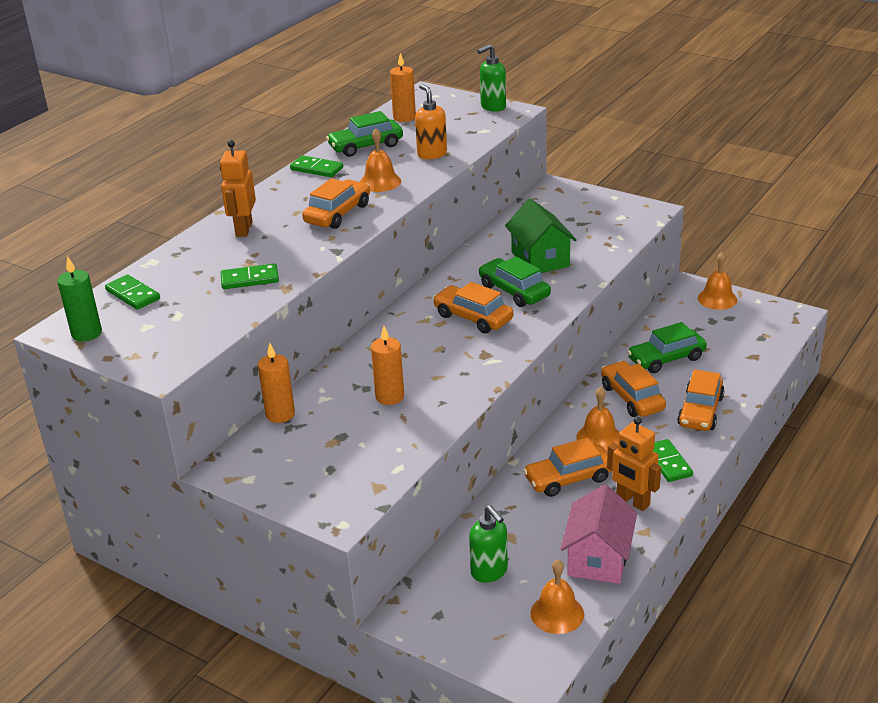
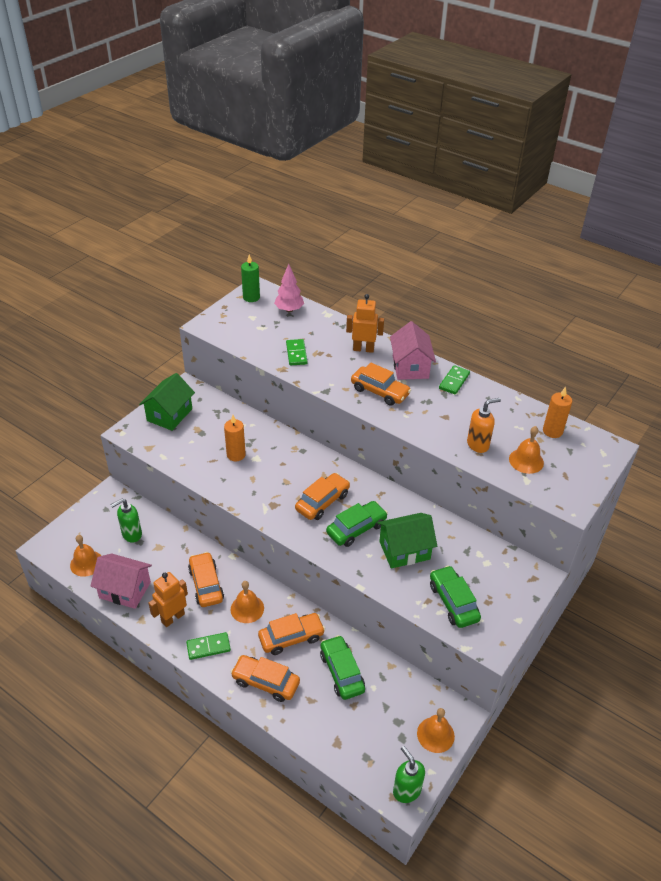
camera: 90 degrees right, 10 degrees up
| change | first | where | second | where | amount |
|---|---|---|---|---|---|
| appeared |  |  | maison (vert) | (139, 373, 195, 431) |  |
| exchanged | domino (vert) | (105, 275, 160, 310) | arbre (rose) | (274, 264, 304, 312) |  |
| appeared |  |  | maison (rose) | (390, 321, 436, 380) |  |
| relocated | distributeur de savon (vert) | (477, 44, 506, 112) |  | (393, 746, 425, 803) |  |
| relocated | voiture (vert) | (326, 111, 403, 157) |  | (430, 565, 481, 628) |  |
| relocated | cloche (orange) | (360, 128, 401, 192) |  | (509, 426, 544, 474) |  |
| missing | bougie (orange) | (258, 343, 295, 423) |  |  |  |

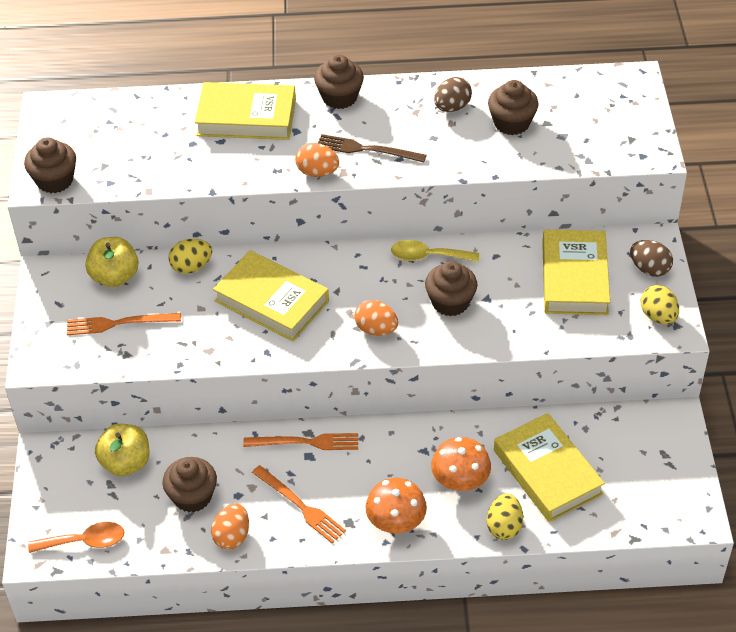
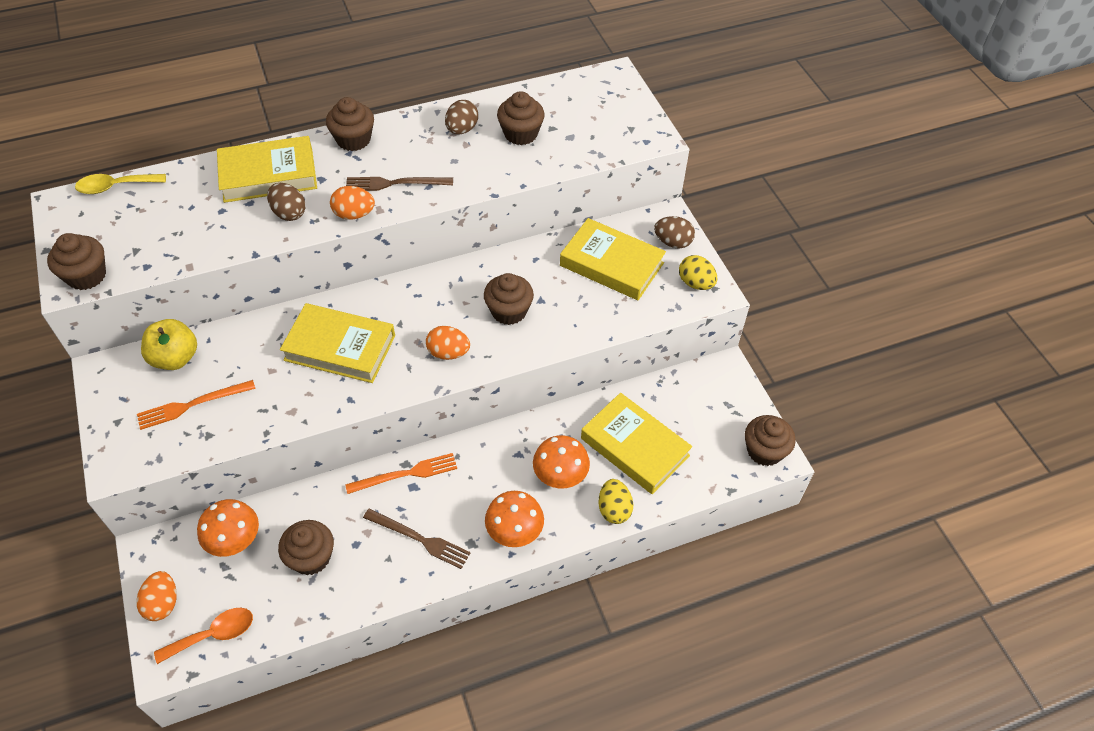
camera: 20 degrees left, 5 degrees up
| change | first | where | second | where | amount |
|---|---|---|---|---|---|
| relocated | cuillère (jaune) | (391, 240, 479, 262) |  | (75, 174, 166, 194) |  |
| relocated | œuf (orange) | (211, 503, 249, 550) |  | (136, 571, 177, 621) |  |
| exchanged | pomme (jaune) | (95, 424, 150, 476) | champignon (orange) | (197, 499, 259, 557) |  |
| appeared |  |  | œuf (marron) | (267, 183, 306, 221) |  |
| colour | fourchette (orange) | (252, 465, 346, 543) | fourchette (marron) | (363, 509, 471, 569) |  |
| spun | livre (jaune) | (542, 230, 610, 315) |  | (560, 218, 666, 300) | 45 degrees counterclockwise |
| appeared |  |  | muffin (marron) | (745, 415, 796, 466) |  |
| missing | œuf (jaune) | (168, 239, 212, 274) |  |  |  |

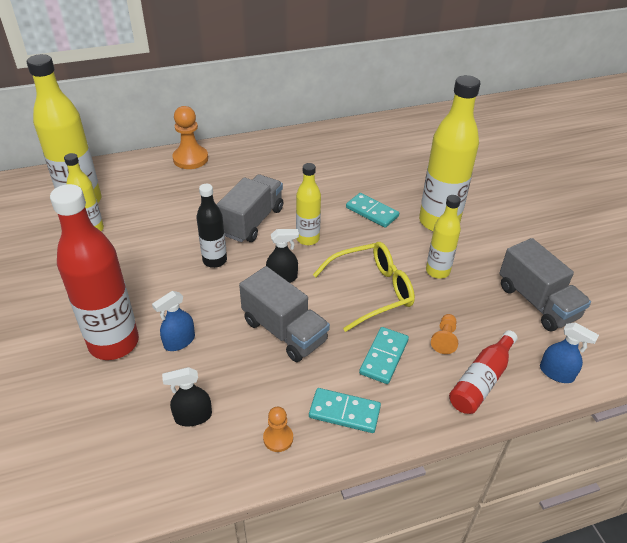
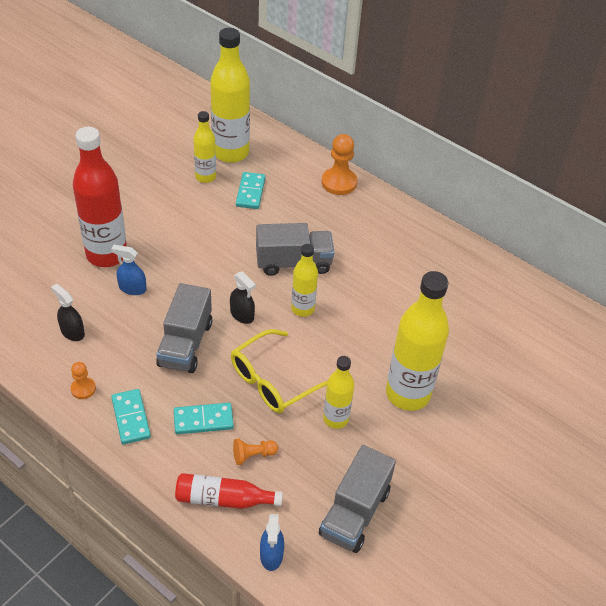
camera: 55 degrees right, 5 degrees up
| change | first | where | second | where | amount |
|---|---|---|---|---|---|
| spun | lunettes (jaune) | (313, 242, 415, 332) |  | (231, 329, 328, 413) | 105 degrees clockwise |
| relocated | domino (turquoise) | (346, 193, 399, 228) |  | (236, 172, 265, 209) |  |
| missing | bouteille (noir) | (196, 184, 227, 268) |  |  |  |

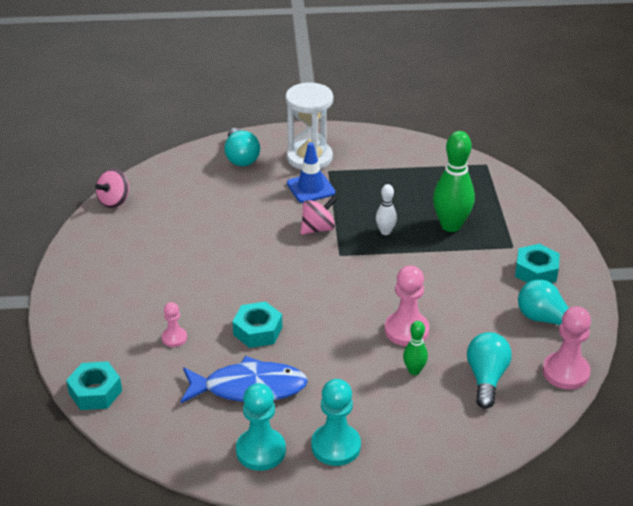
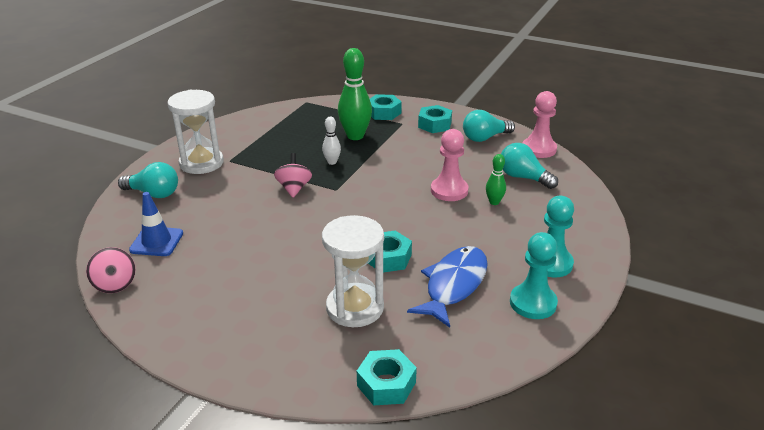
camera: 60 degrees left, 5 degrees down
| change | first | where | second | where | amount |
|---|---|---|---|---|---|
| relocated | cône de chantier (bleu) | (287, 142, 335, 203) |  | (129, 192, 183, 256) |  |
| exchanged | pion (rose) | (162, 302, 187, 347) | sablier (blanc) | (322, 215, 384, 327) |  |
| appeared |  |  | écrou (turquoise) | (370, 94, 402, 120) |  |

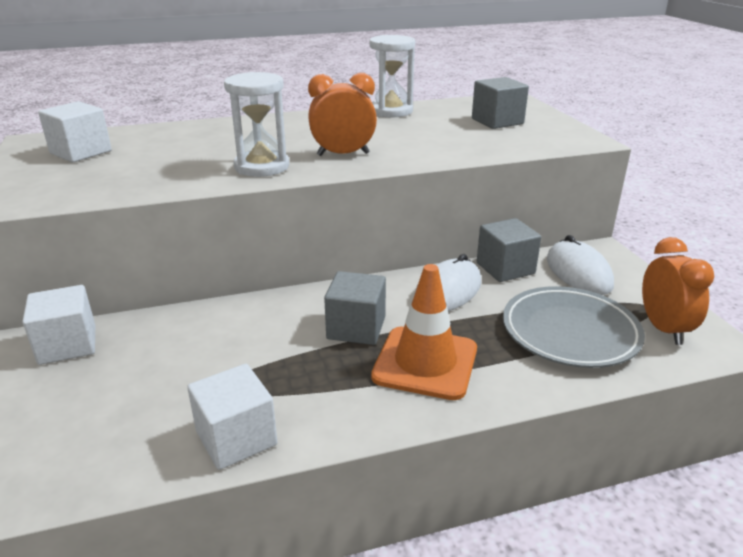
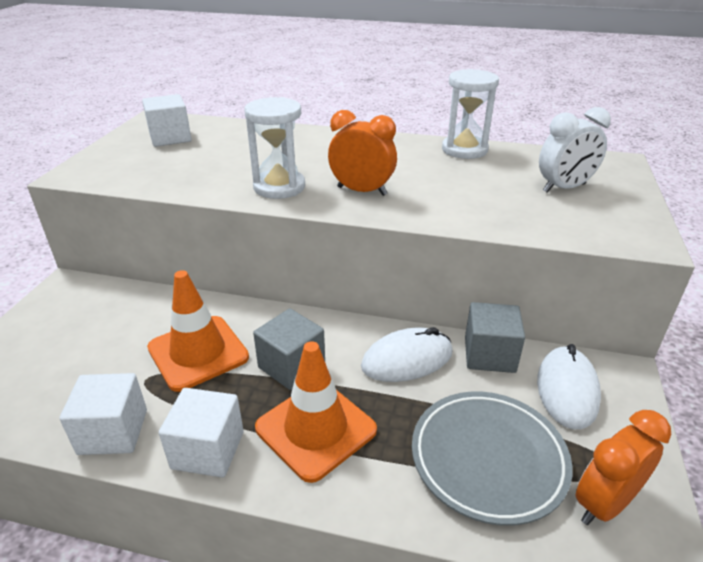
camera: 30 degrees right, 5 degrees up
| change | first | where | second | where | amount |
|---|---|---|---|---|---|
| appeared |  |  | cône de chantier (orange) | (147, 270, 249, 392) |  |
| relocated | cube (blanc) | (22, 285, 95, 365) |  | (159, 388, 244, 477) |  |
| exchanged | cube (gris) | (472, 77, 529, 129) | réveil (blanc) | (539, 107, 611, 192) |  |
| spun | réveil (orange) | (642, 237, 714, 345) |  | (575, 410, 671, 525) | 150 degrees counterclockwise |

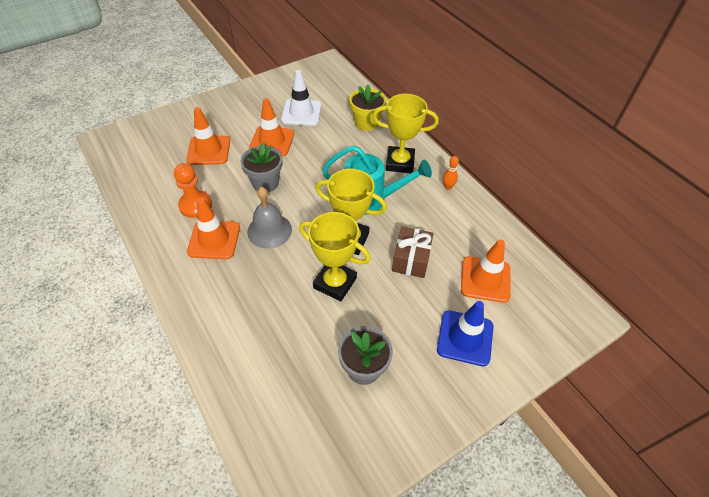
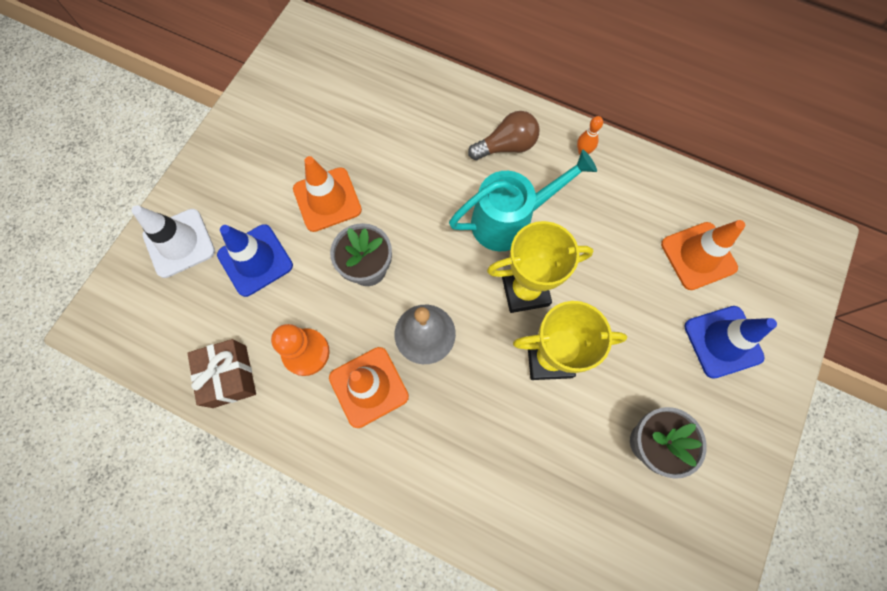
camera: 30 degrees left, 20 degrees up
| change | first | where | second | where | amount |
|---|---|---|---|---|---|
| relocated | cône de chantier (blanc) | (281, 70, 321, 126) |  | (132, 205, 215, 278) |  |
| relocated | cadeau (marron) | (392, 226, 434, 278) |  | (187, 339, 256, 408) |  |
| colour | cône de chantier (orange) | (186, 107, 230, 165) | cône de chantier (bleu) | (217, 224, 293, 297) |  |
| exchanged | trophée (jaune) | (373, 94, 439, 173) | ampoule (marron) | (468, 111, 539, 160) |  |
| missing | pot de fleurs (jaune) | (349, 84, 386, 131) |  |  |  |

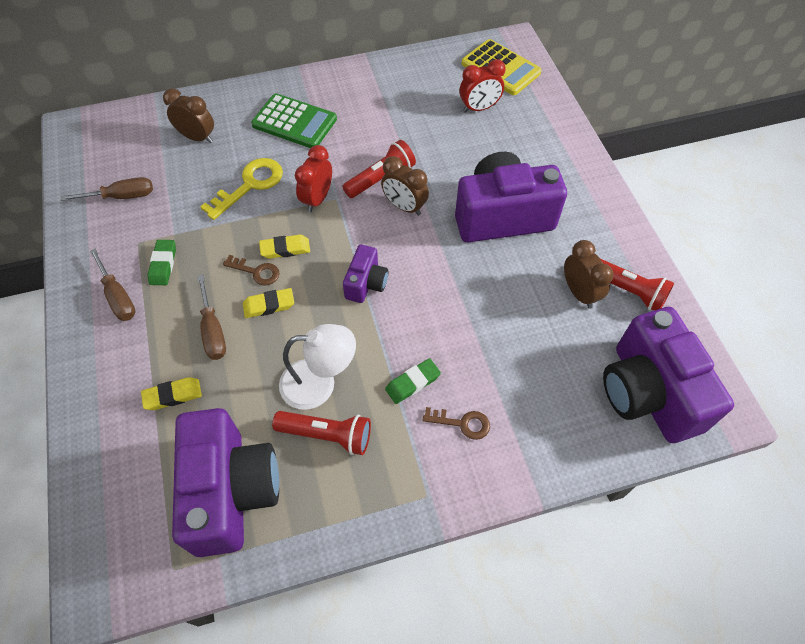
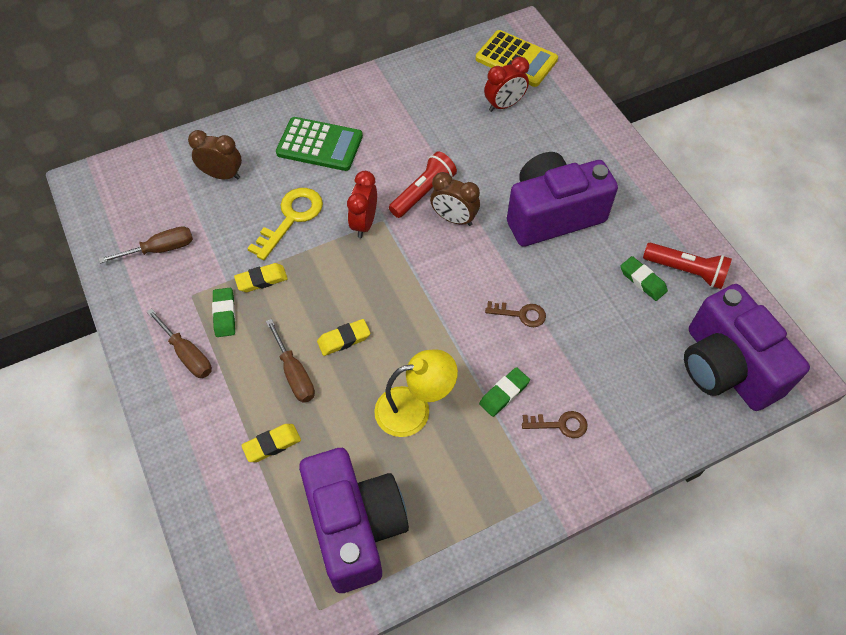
camera: 10 degrees left, 0 degrees up
| change | first | where | second | where | amount |
|---|---|---|---|---|---|
| relocated | gomme (jaune) | (259, 235, 310, 259) |  | (234, 263, 288, 292) |  |
| colour | lampe (blanc) | (279, 324, 356, 410) | lampe (jaune) | (374, 349, 458, 437) |  |
| relocated | clé (marron) | (223, 255, 280, 285) |  | (485, 301, 546, 327) |  |
| exchanged | réveil (marron) | (564, 240, 613, 309) | gomme (vert) | (621, 256, 668, 301) |  |
| missing | lampe de poche (rouge) | (272, 411, 371, 455) |  |  |  |
| missing | appareil photo (violet) | (343, 244, 388, 303) |  |  |  |

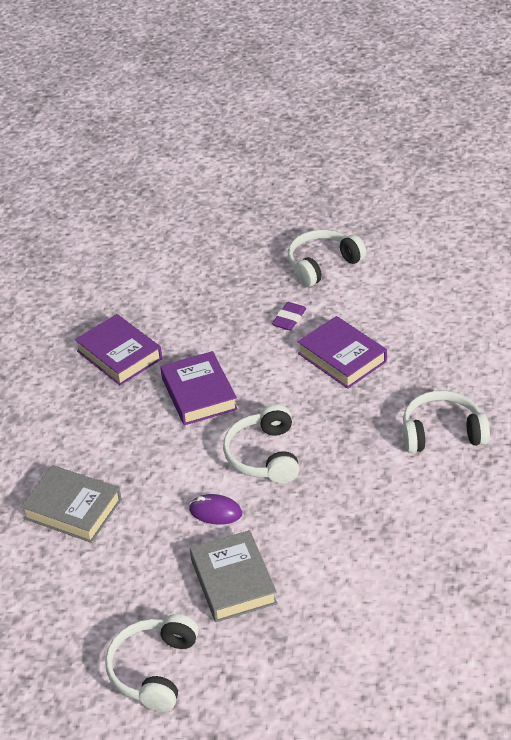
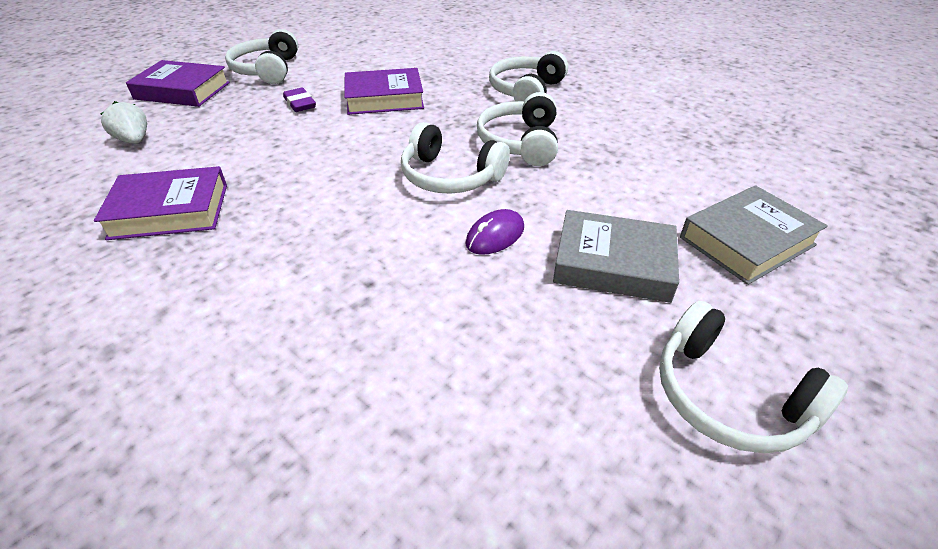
camera: 60 degrees left, 0 degrees up
| change | first | where | second | where | amount |
|---|---|---|---|---|---|
| appeared |  |  | fraise (blanc) | (101, 101, 147, 144) |  |
| relocated | livre (violet) | (160, 351, 238, 425) |  | (126, 60, 230, 107) |  |
| appeared |  |  | casque audio (blanc) | (477, 92, 558, 166) |  |
| relocated | livre (gris) | (21, 465, 122, 543) |  | (680, 185, 828, 285) |  |

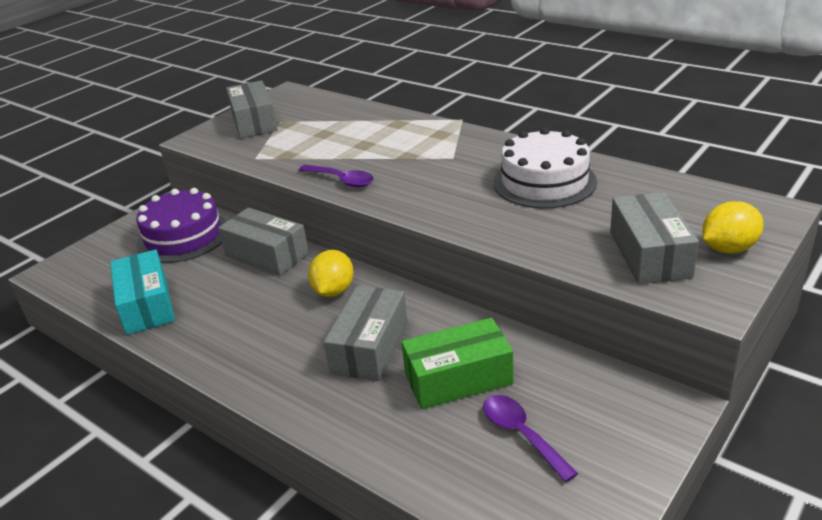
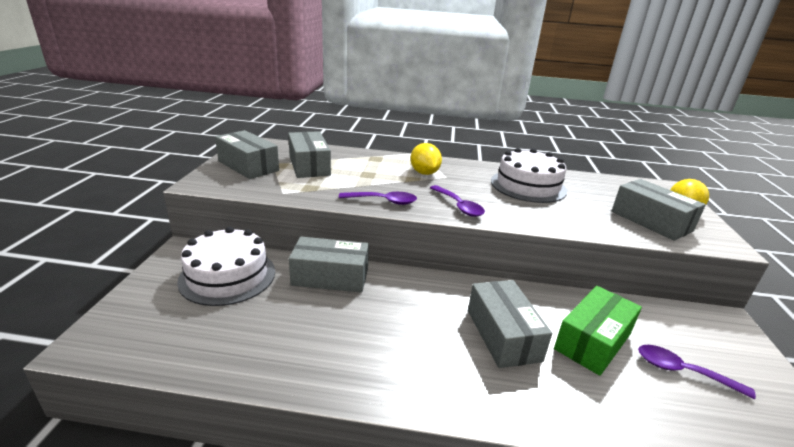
camera: 35 degrees left, 5 degrees down
| change | first | where | second | where | amount |
|---|---|---|---|---|---|
| colour | gâteau (violet) | (136, 188, 227, 263) | gâteau (blanc) | (177, 227, 275, 306) |  |
| appeared |  |  | boîte (gris) | (288, 131, 331, 178) |  |
| relocated | citron (jaune) | (308, 250, 354, 297) |  | (410, 143, 442, 175) |  |
| appeared |  |  | cuillère (violet) | (430, 185, 485, 217) |  |
| missing | boîte (turquoise) | (110, 249, 175, 335) |  |  |  |

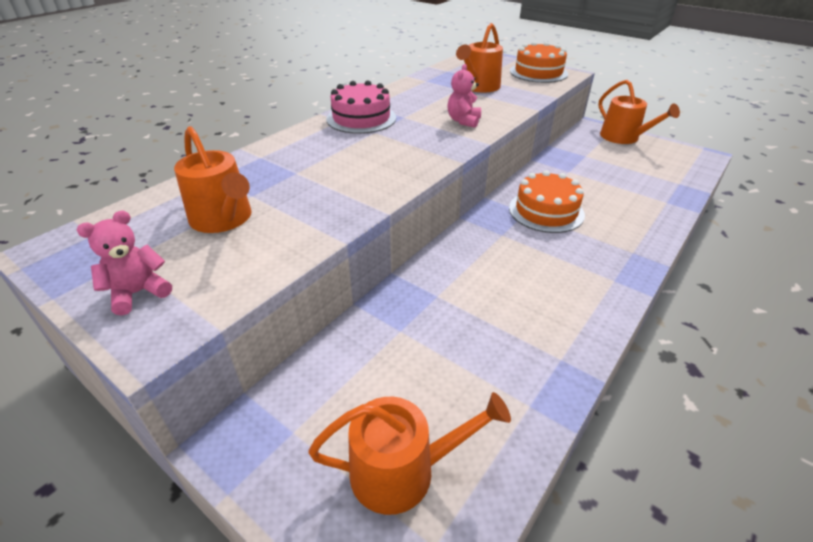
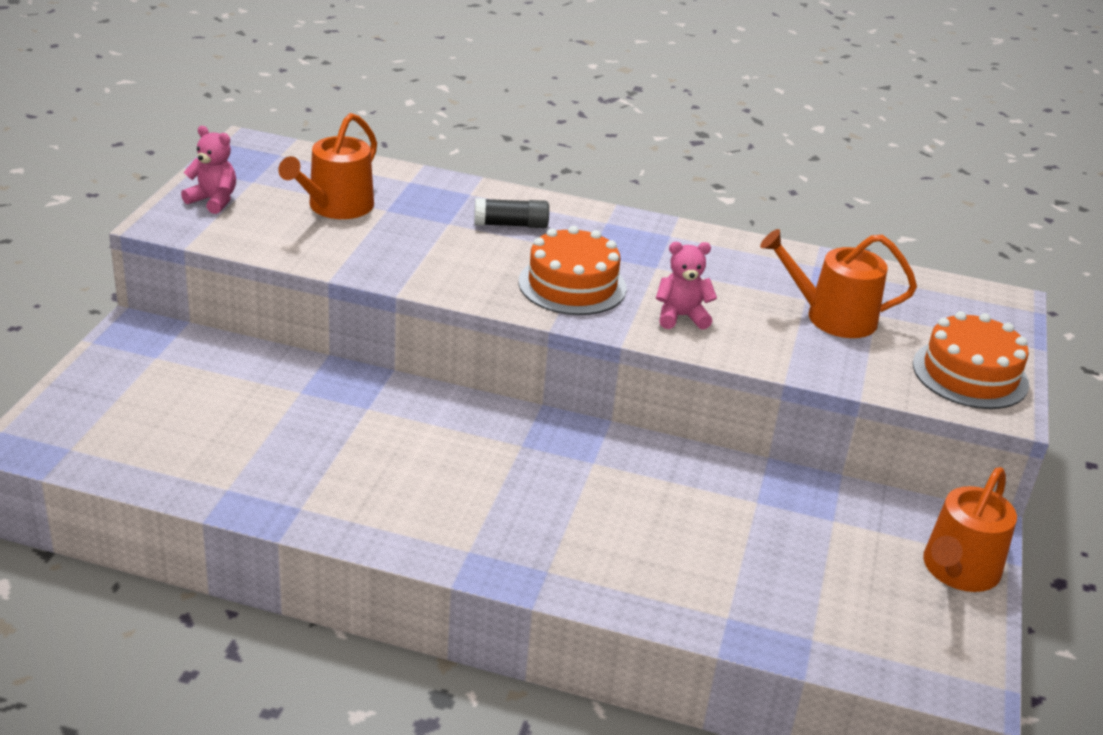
camera: 65 degrees right, 5 degrees down
| change | first | where | second | where | amount |
|---|---|---|---|---|---|
| appeared |  |  | bâton de colle (noir) | (474, 198, 549, 228) |  |
| relocated | gâteau (orange) | (509, 170, 585, 233) |  | (519, 226, 627, 315) |  |
| missing | arrosoir (orange) | (308, 392, 511, 515) |  |  |  |
| missing | gâteau (rose) | (326, 81, 396, 134) |  |  |  |

